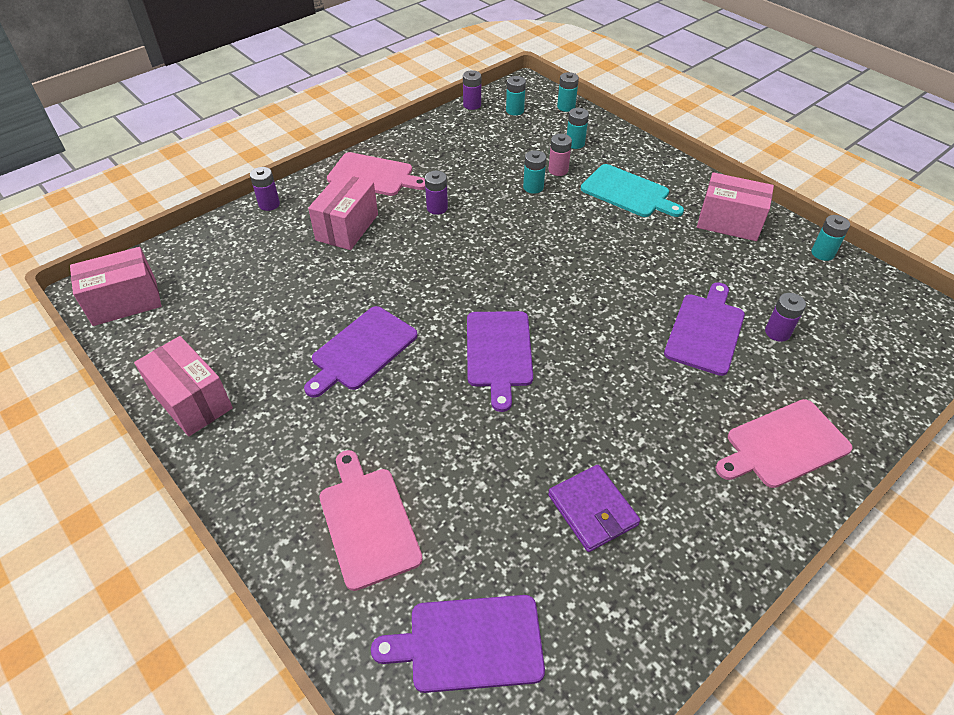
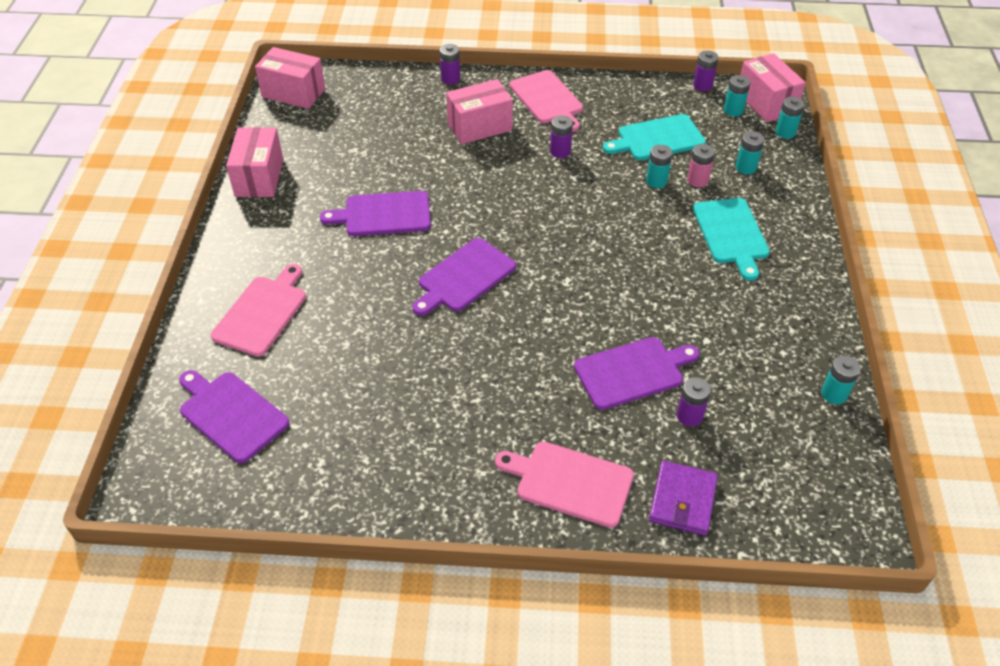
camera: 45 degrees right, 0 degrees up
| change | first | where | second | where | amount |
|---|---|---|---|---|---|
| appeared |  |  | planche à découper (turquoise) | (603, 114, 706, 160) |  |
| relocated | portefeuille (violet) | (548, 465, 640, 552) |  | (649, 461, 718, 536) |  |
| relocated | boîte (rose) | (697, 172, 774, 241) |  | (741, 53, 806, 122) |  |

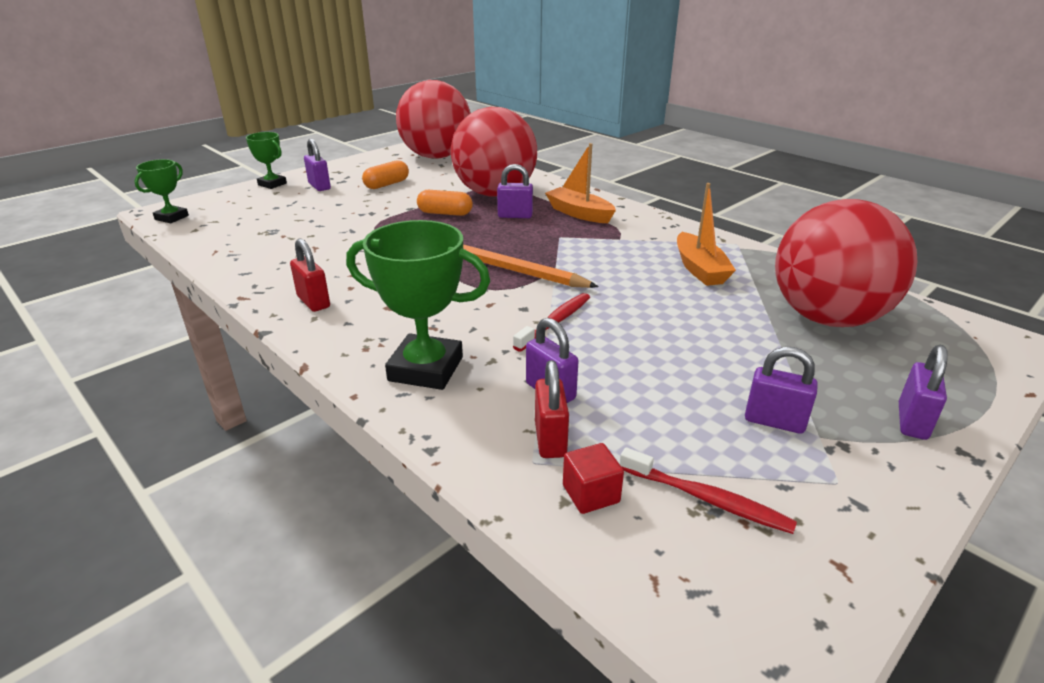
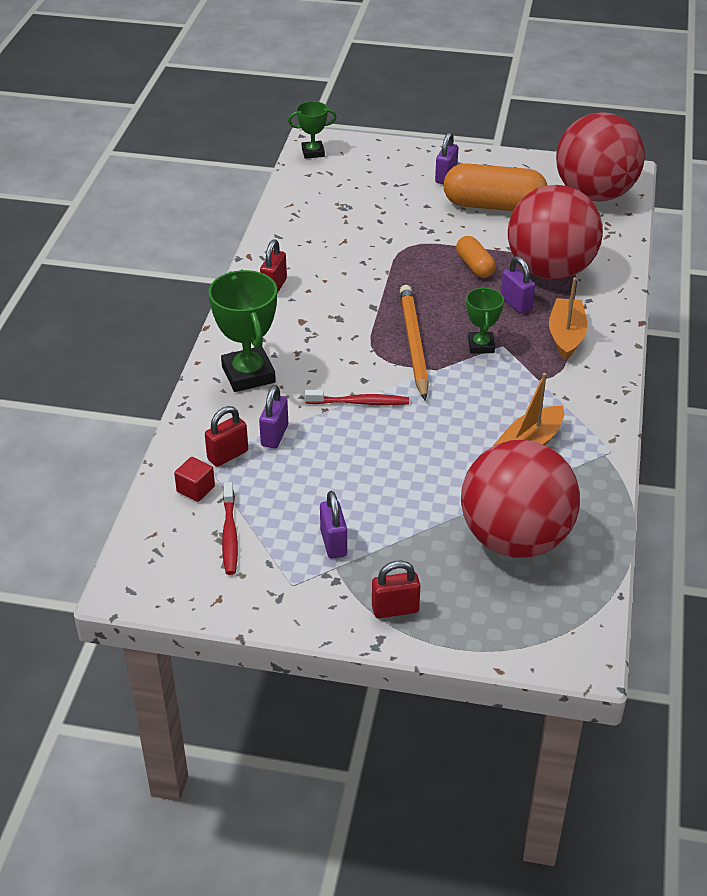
camera: 55 degrees right, 10 degrees up
| change | first | where | second | where | amount |
|---|---|---|---|---|---|
| colour | cadenas (violet) | (899, 345, 948, 440) | cadenas (rouge) | (372, 561, 420, 618) |  |
| size | gélule (orange) | (362, 160, 409, 189) |  | (444, 163, 548, 211) | x1.90 |
| relocated | trophée (vert) | (246, 132, 287, 189) |  | (466, 287, 504, 354) |  |

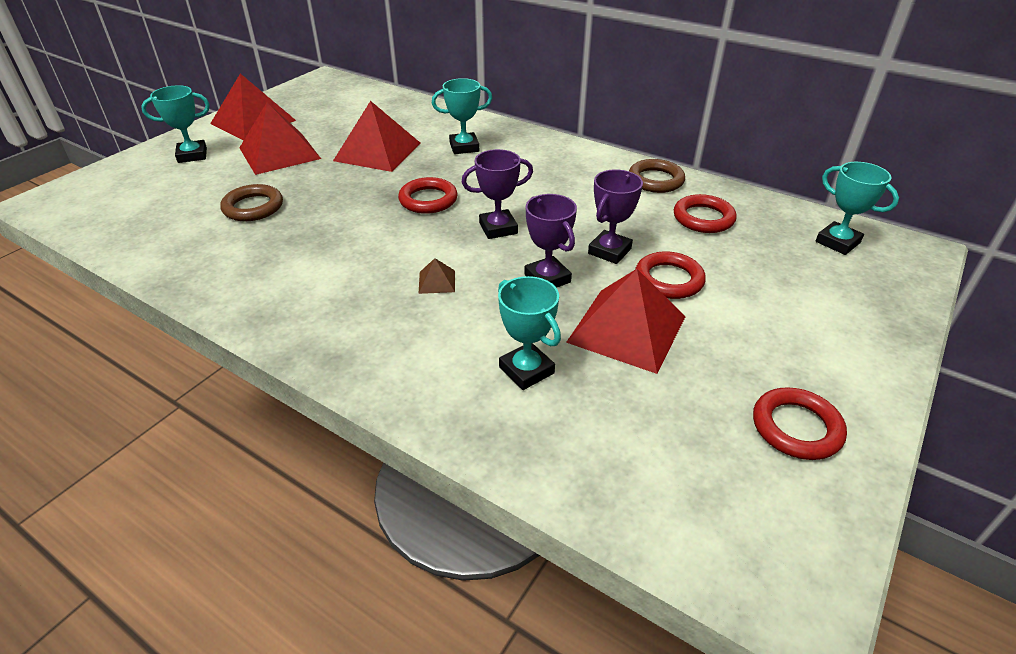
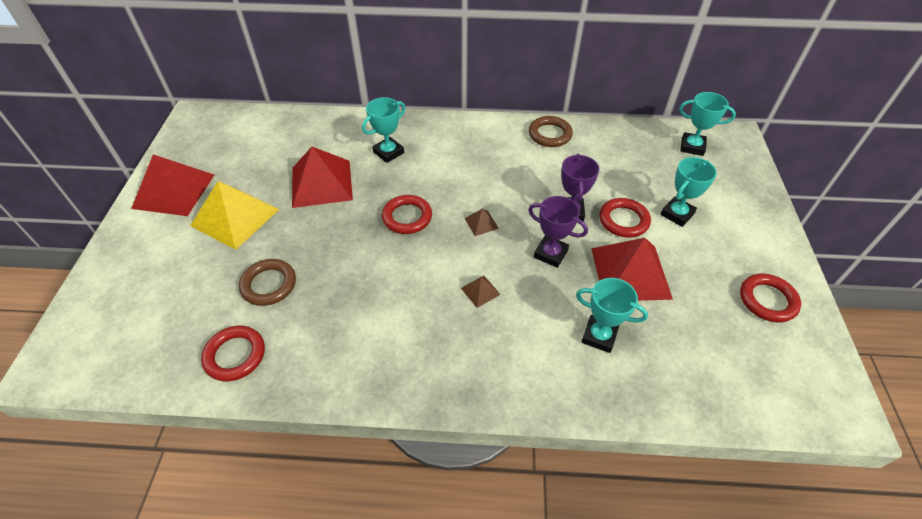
camera: 30 degrees left, 10 degrees up
| change | first | where | second | where | amount |
|---|---|---|---|---|---|
| colour | pyramide (rouge) | (239, 102, 321, 175) | pyramide (jaune) | (190, 181, 279, 250) |  |
| relocated | anneau (rouge) | (674, 194, 737, 233) |  | (201, 326, 265, 381) |  |
| exchanged | trophée (violet) | (461, 149, 533, 239) | pyramide (marron) | (464, 209, 499, 236) |  |
| relocated | trophée (turquoise) | (141, 85, 210, 163) |  | (660, 157, 717, 227) |  |

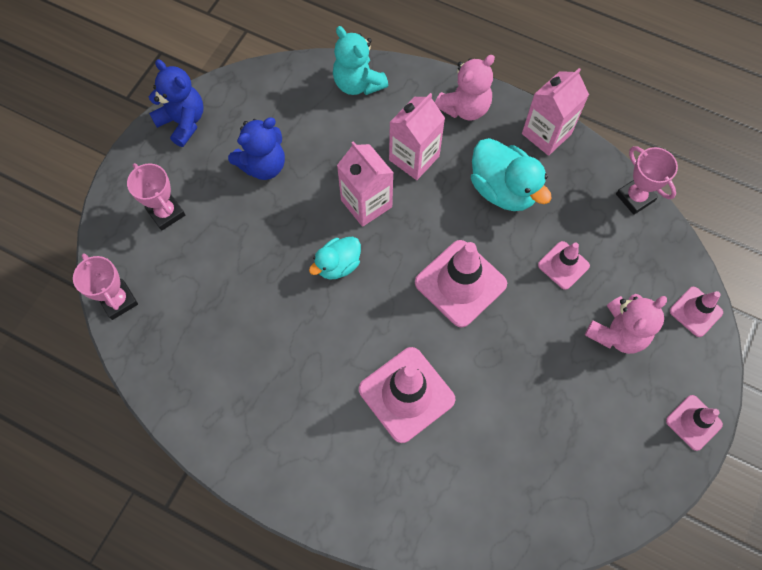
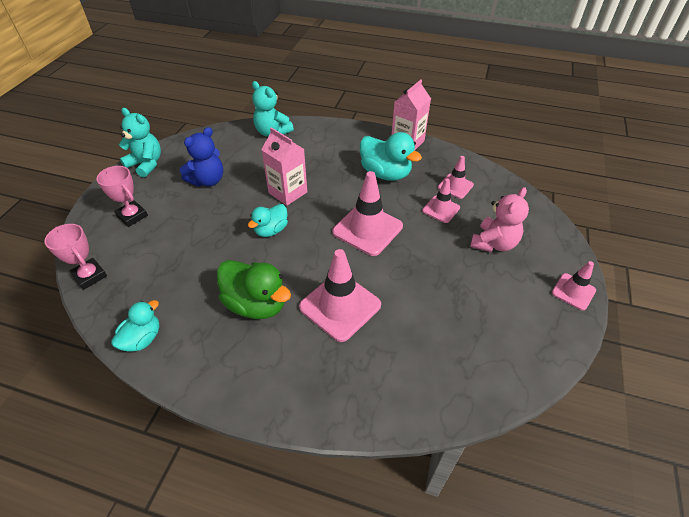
camera: 10 degrees left, 20 degrees down
| change | first | where | second | where | amount |
|---|---|---|---|---|---|
| appeared |  |  | canard (turquoise) | (111, 300, 159, 352) |  |
| colour | ours en peluche (bleu) | (149, 59, 203, 147) | ours en peluche (turquoise) | (119, 108, 161, 178) |  |
| appeared |  |  | canard (vert) | (217, 260, 291, 319) |  |
| relocated | cône de chantier (rose) | (670, 287, 723, 337) |  | (438, 156, 474, 199) |  |
| missing | brique de lait (rose) | (389, 93, 445, 180) |  |  |  |
| missing | ours en peluche (rose) | (435, 55, 495, 120) |  |  |  |
| missing | trophée (rose) | (616, 146, 678, 215) |  |  |  |

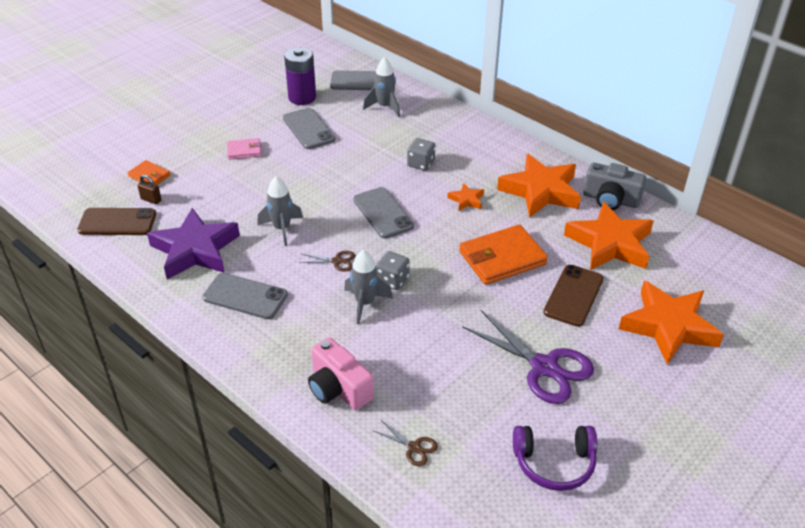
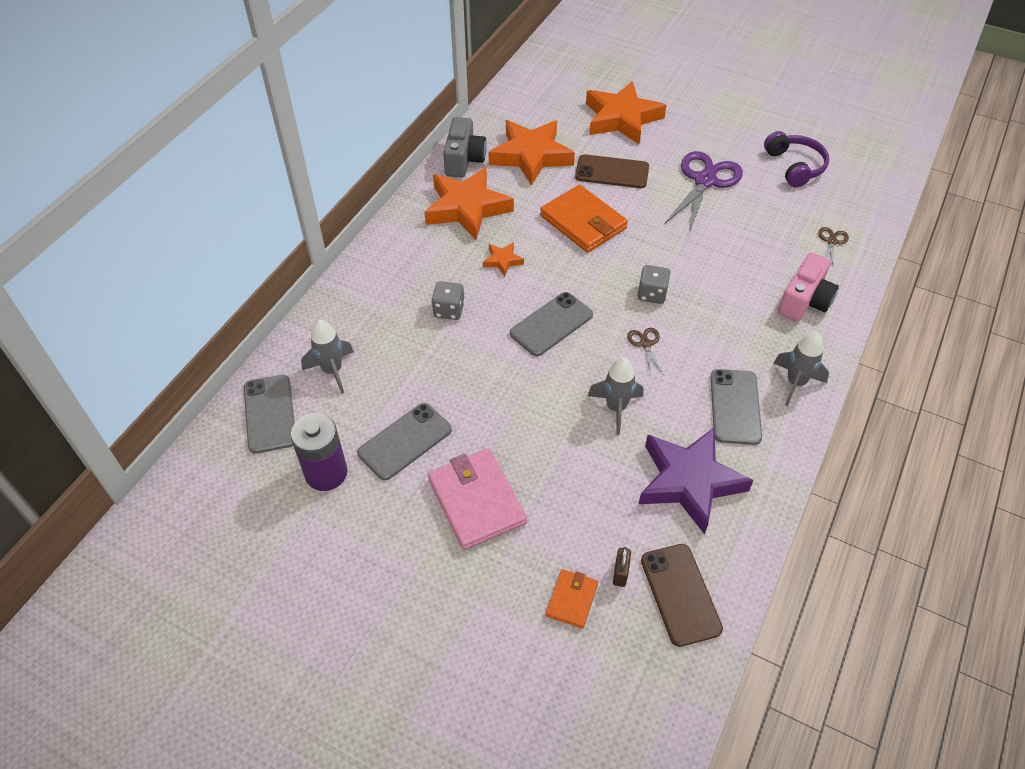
camera: 105 degrees left, 10 degrees up
| change | first | where | second | where | amount |
|---|---|---|---|---|---|
| size | portefeuille (rose) | (227, 138, 261, 160) |  | (428, 449, 527, 550) | x1.90 |
| relocated | fusée (gris) | (344, 250, 393, 324) |  | (774, 332, 829, 406) |  |

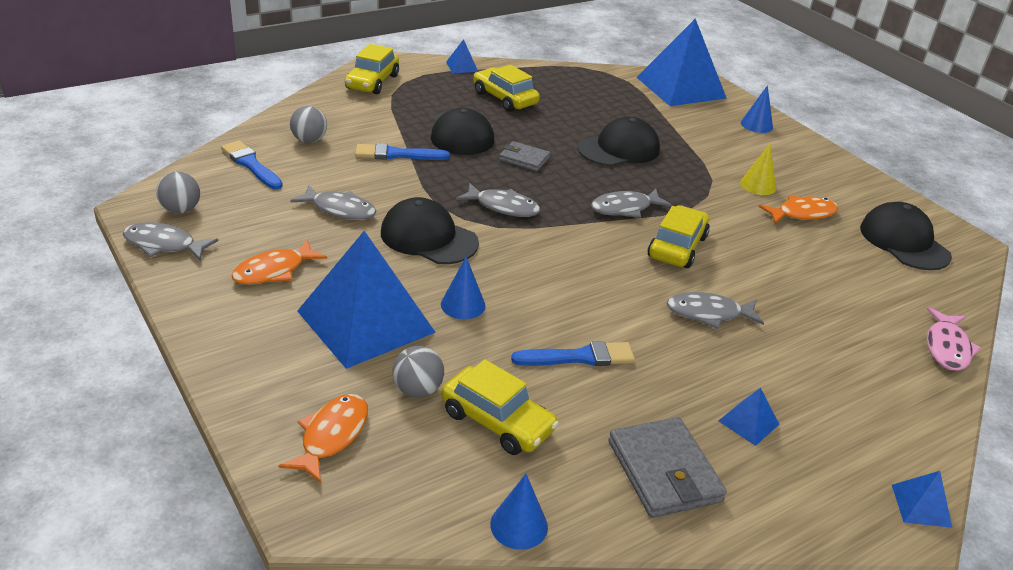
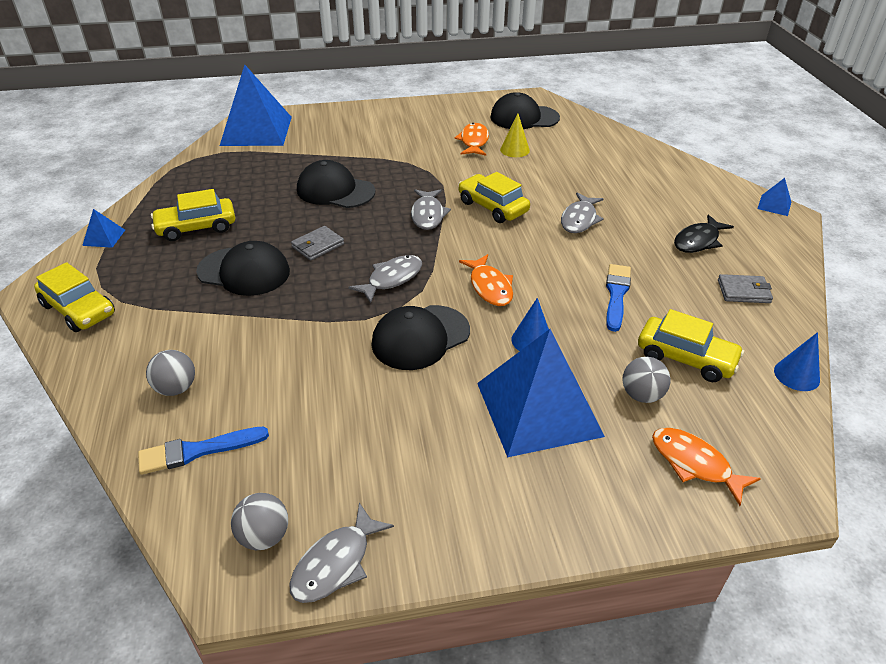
camera: 65 degrees left, 5 degrees up
| change | first | where | second | where | amount |
|---|---|---|---|---|---|
| spun | casquette (noir) | (578, 117, 660, 166) |  | (297, 160, 375, 208) | 60 degrees counterclockwise |
| relocated | poisson (orange) | (232, 240, 327, 285) |  | (459, 254, 513, 306) |  |
| relocated | cône (jaune) | (740, 144, 776, 195) |  | (500, 113, 530, 157) |  |
| spun | voiture (jaune) | (441, 359, 559, 455) |  | (638, 309, 744, 382) | 60 degrees clockwise |
| exchanged | pyramide (bleu) | (719, 387, 779, 446) | poisson (noir) | (674, 214, 734, 253) |  |
| size | portefeuille (gris) | (608, 417, 727, 518) |  | (718, 274, 773, 303) | x0.61 |
| missing | poisson (gris) | (290, 185, 376, 220) |  |  |  |
| missing | pinceau (bleu) | (355, 143, 450, 160) |  |  |  |
| missing | cône (bleu) | (741, 85, 773, 133) |  |  |  |
| missing | poisson (rose) | (927, 307, 981, 371) |  |  |  |

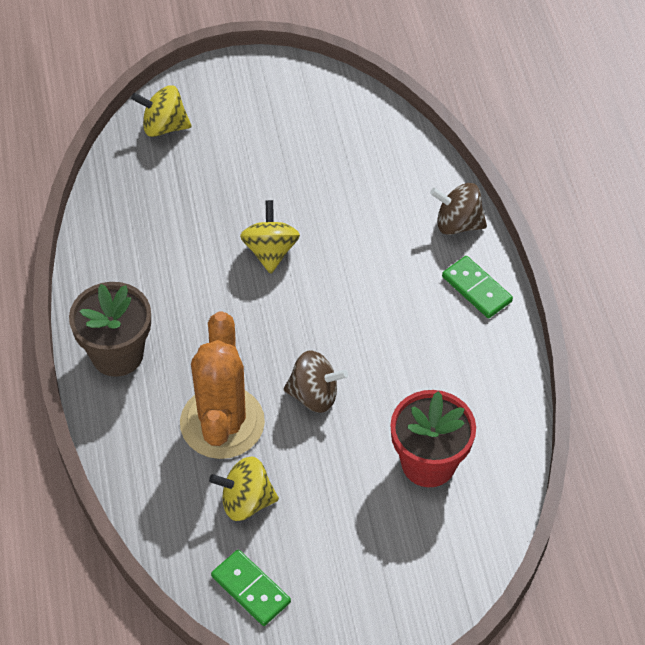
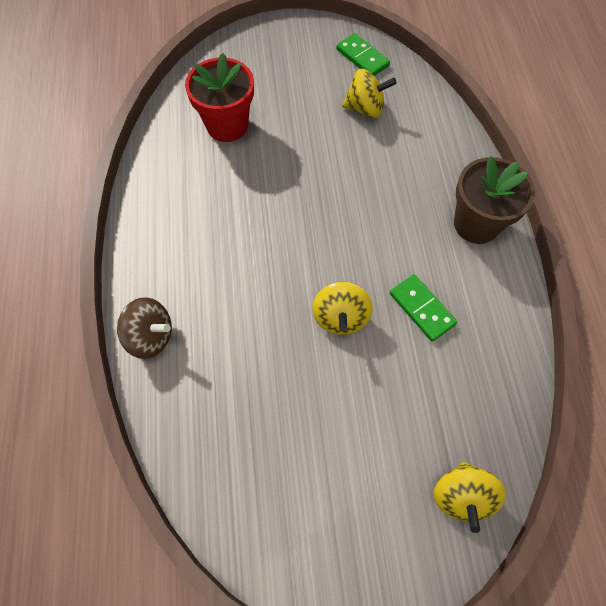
camera: 175 degrees left, 10 degrees up
| change | first | where | second | where | amount |
|---|---|---|---|---|---|
| relocated | domino (vert) | (442, 256, 513, 318) |  | (390, 274, 457, 342) |  |
| spun | toupie (jaune) | (131, 85, 192, 137) |  | (434, 462, 506, 533) | 90 degrees clockwise |
| missing | cactus (orange) | (180, 311, 265, 459) |  |  |  |
| missing | toupie (marron) | (284, 351, 348, 413) |  |  |  |

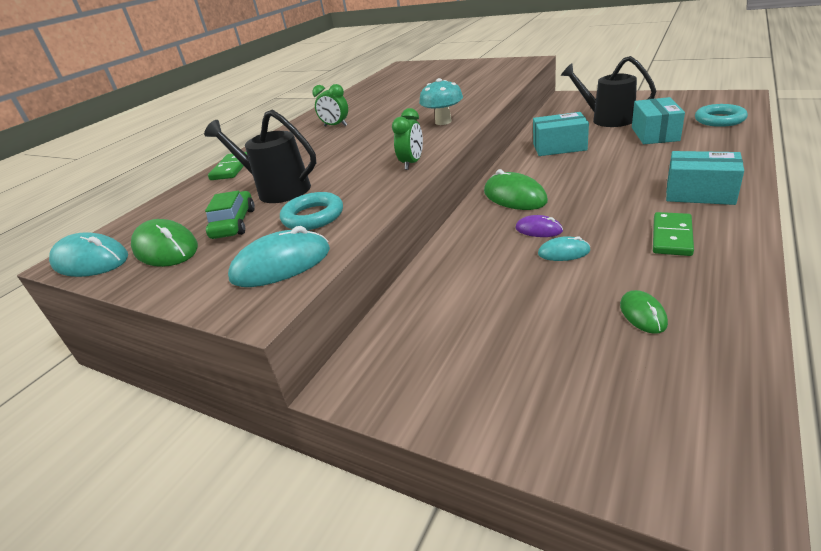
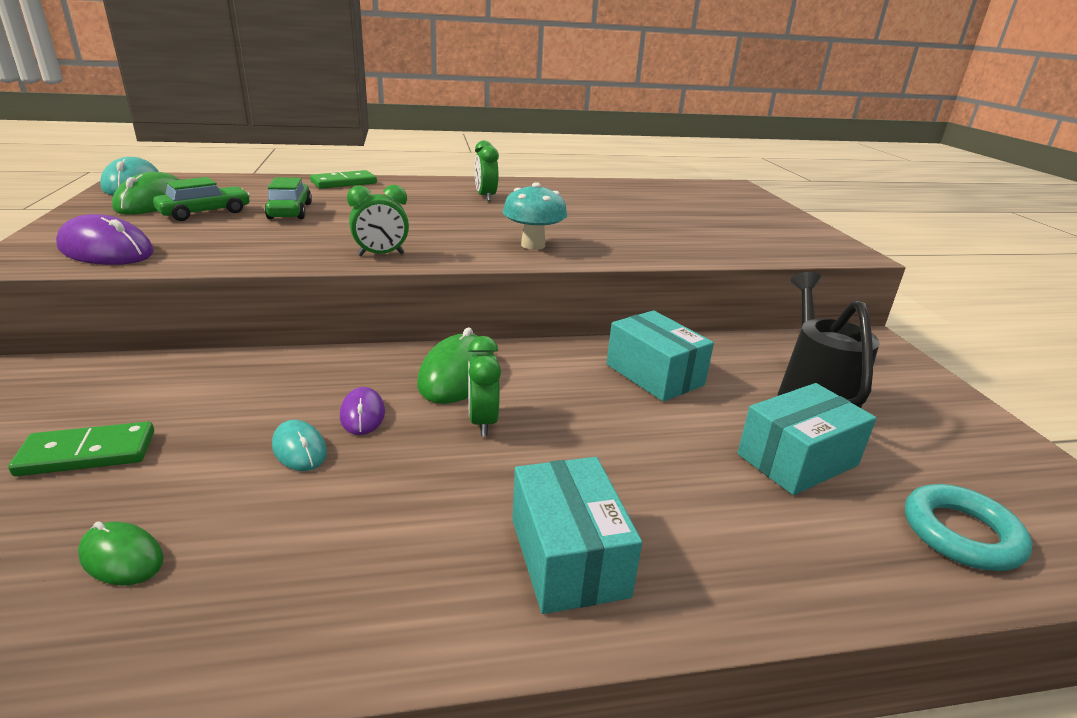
camera: 45 degrees right, 5 degrees down
| change | first | where | second | where | amount |
|---|---|---|---|---|---|
| relocated | domino (vert) | (653, 212, 694, 256) |  | (8, 422, 154, 476) |  |
| colour | souris (turquoise) | (228, 226, 330, 287) | souris (violet) | (56, 214, 154, 265) |  |
| spun | souris (vert) | (620, 290, 668, 334) |  | (78, 522, 164, 586) | 75 degrees clockwise |
| exchanged | arrosoir (noir) | (204, 110, 316, 203) | voiture (vert) | (265, 177, 312, 219) |  |
| appeared |  |  | réveil (vert) | (468, 336, 501, 436) |  |
| missing | anneau (turquoise) | (280, 192, 343, 230) |  |  |  |

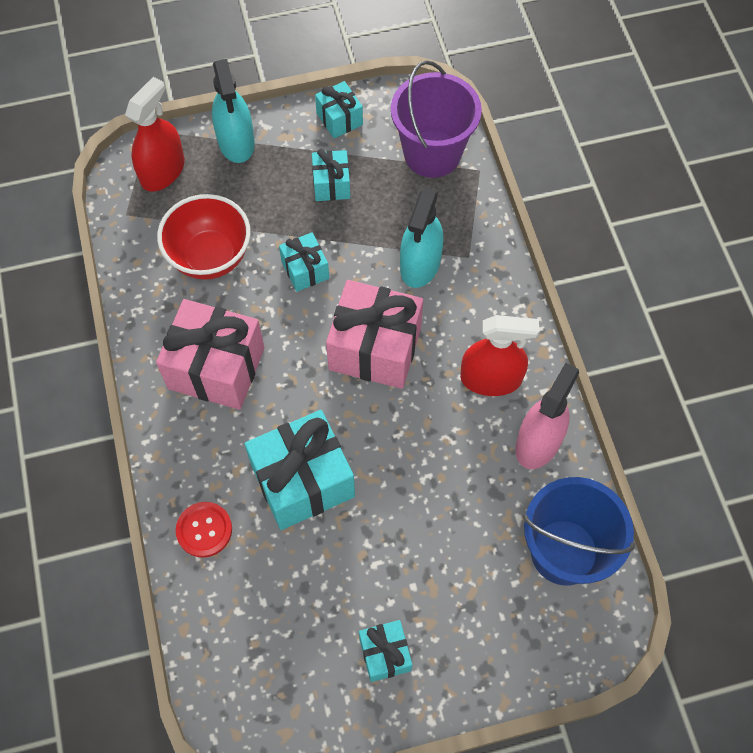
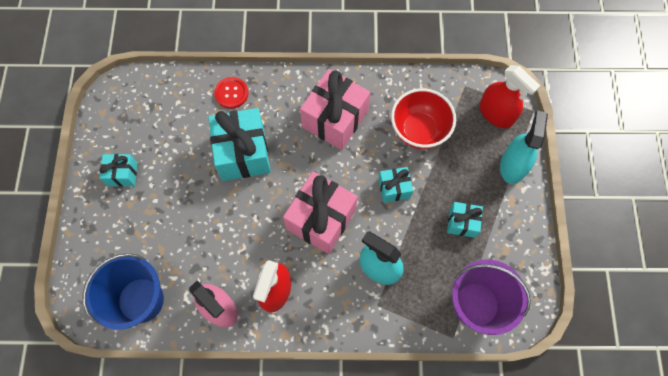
camera: 105 degrees right, 5 degrees up
| change | first | where | second | where | amount |
|---|---|---|---|---|---|
| spun | vaporisateur (turquoise) | (212, 59, 255, 163) |  | (500, 110, 548, 184) | 105 degrees clockwise |
| missing | cadeau (turquoise) | (315, 81, 363, 138) |  |  |  |

